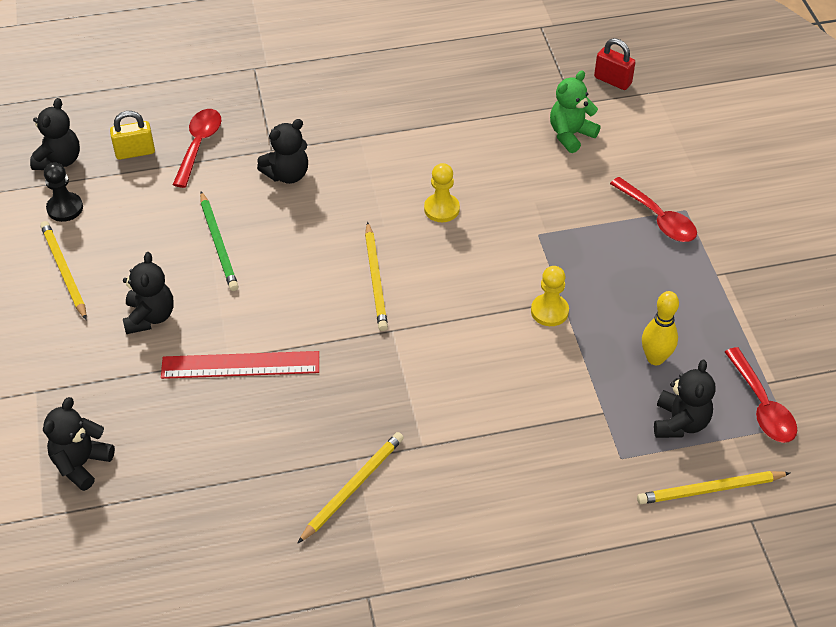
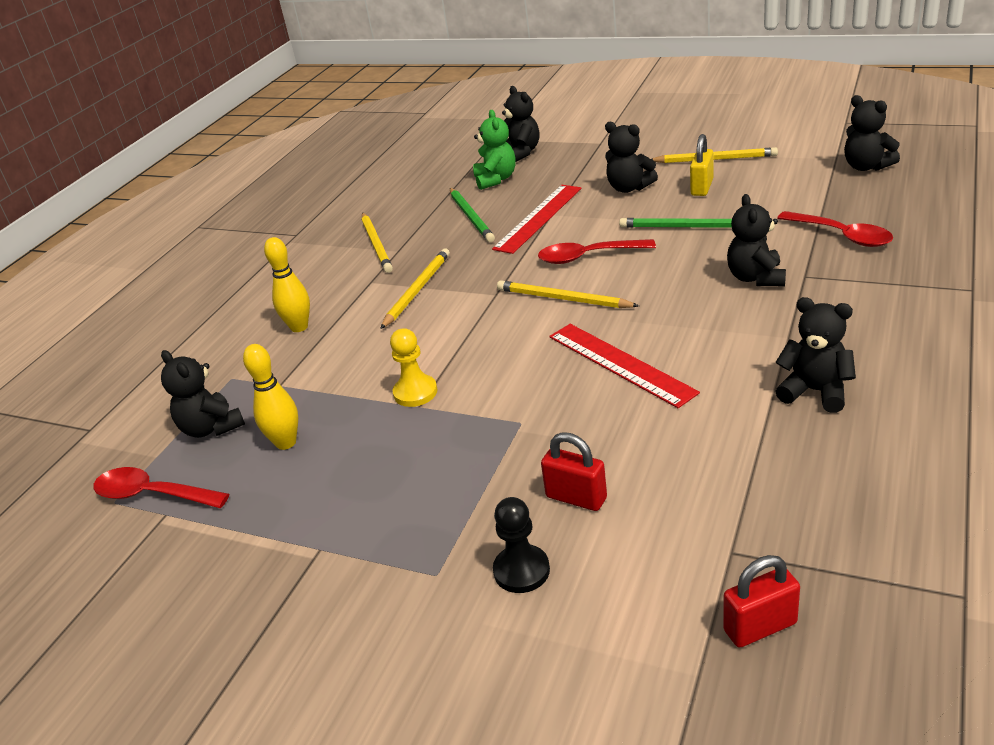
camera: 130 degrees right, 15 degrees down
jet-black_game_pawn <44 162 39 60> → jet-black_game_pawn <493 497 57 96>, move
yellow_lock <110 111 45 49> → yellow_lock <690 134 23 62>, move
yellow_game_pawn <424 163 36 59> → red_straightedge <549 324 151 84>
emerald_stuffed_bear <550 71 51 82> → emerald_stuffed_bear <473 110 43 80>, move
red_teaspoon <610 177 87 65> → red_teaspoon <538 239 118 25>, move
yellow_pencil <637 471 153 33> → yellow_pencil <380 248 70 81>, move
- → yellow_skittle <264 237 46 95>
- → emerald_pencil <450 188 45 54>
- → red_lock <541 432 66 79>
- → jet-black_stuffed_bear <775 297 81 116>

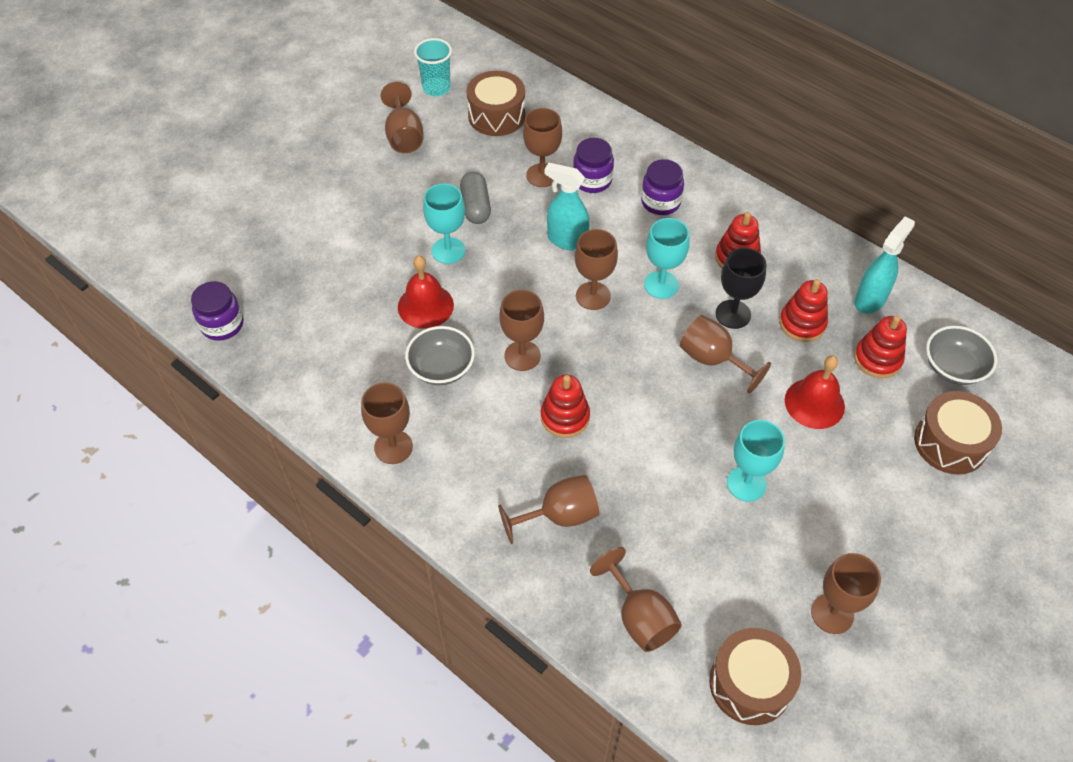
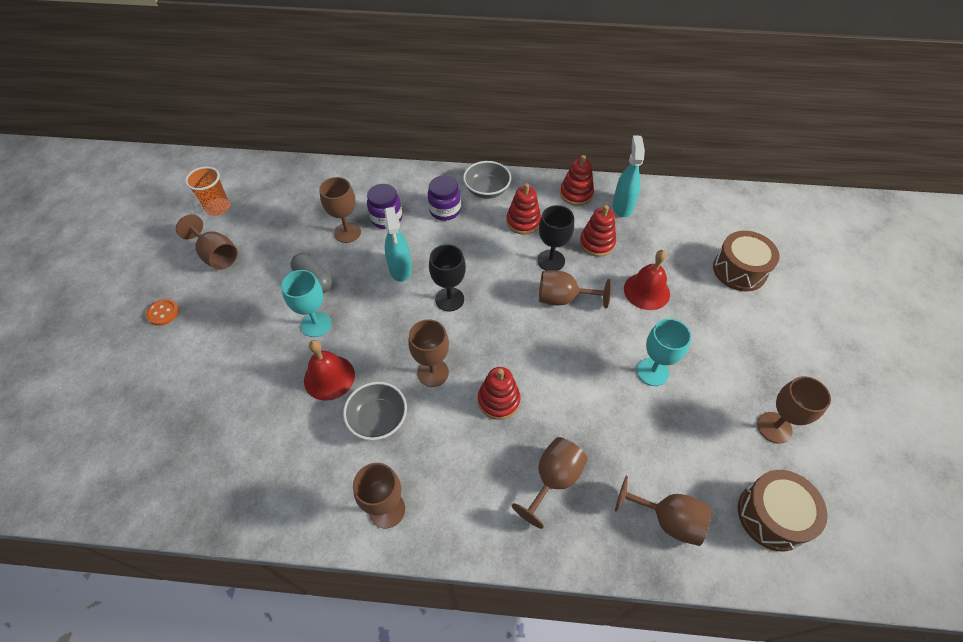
camera: 35 degrees left, 0 degrees up
violet_preserve_jar <191 281 52 60> → -
teal_tumbler <414 38 38 59> → orange_tumbler <185 166 45 50>
dark_brown_drum <466 71 59 65> → -
teal_spray_bottle <545 163 44 87> → teal_spray_bottle <384 207 28 75>, 90 degrees counterclockwise
dark_brown_goblet <575 229 43 81> → jet-black_goblet <429 244 37 68>
teal_goblet <644 218 45 81> → -
red_stacking_toy <854 315 53 63> → red_stacking_toy <560 155 34 51>, move
gray_serving_bowl <926 326 71 59> → gray_serving_bowl <463 161 48 38>, move
- → orange_button <146 299 33 27>

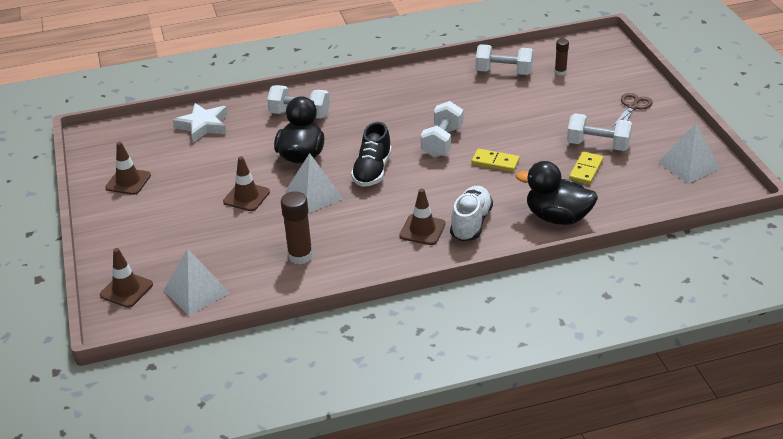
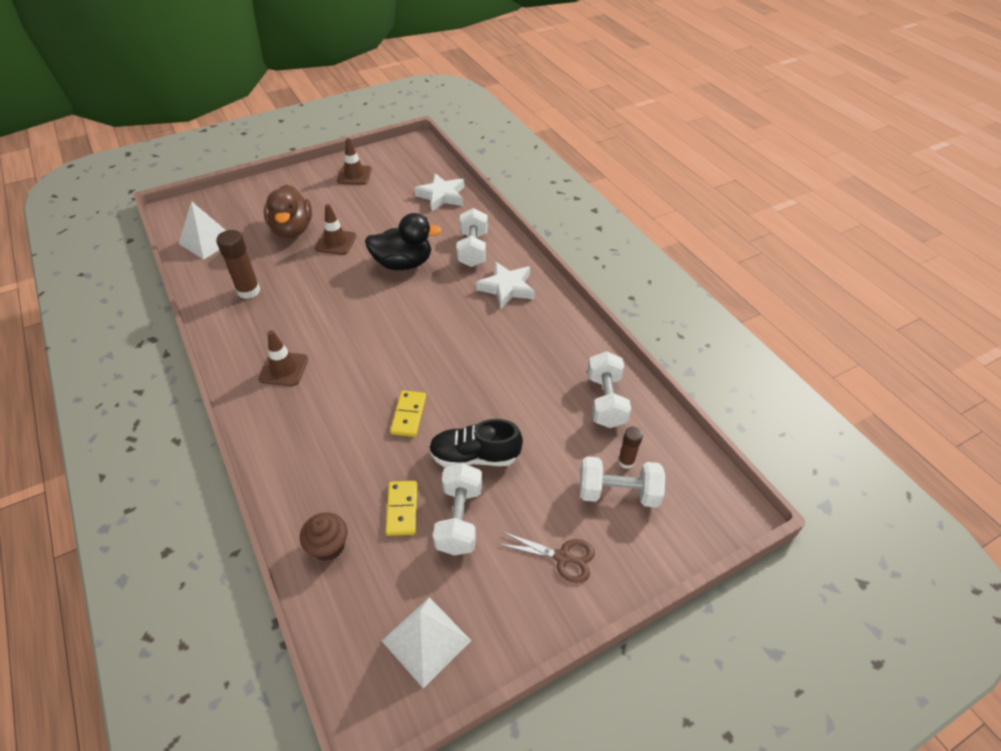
camera: 75 degrees right, 10 degrees up
dark_brown_traffic_cone <100 248 53 60> → -
pure_white_pyramid_shape <285 153 59 60> → -
jet-black_sneaker <351 122 41 65> → jet-black_sneaker <429 419 94 48>, move
pure_white_hand_weight <421 101 42 57> → pure_white_hand_weight <580 456 85 51>, move
pure_white_sneaker <450 186 43 55> → -
jet-black_duck <516 161 82 64> → -
yellow_domino <569 152 34 33> → yellow_domino <385 481 33 55>, 75 degrees clockwise
- → dark_brown_duck <264 185 48 53>
- → dark_brown_fairy_cake <300 512 47 49>
- → pure_white_star_shape <476 261 59 48>

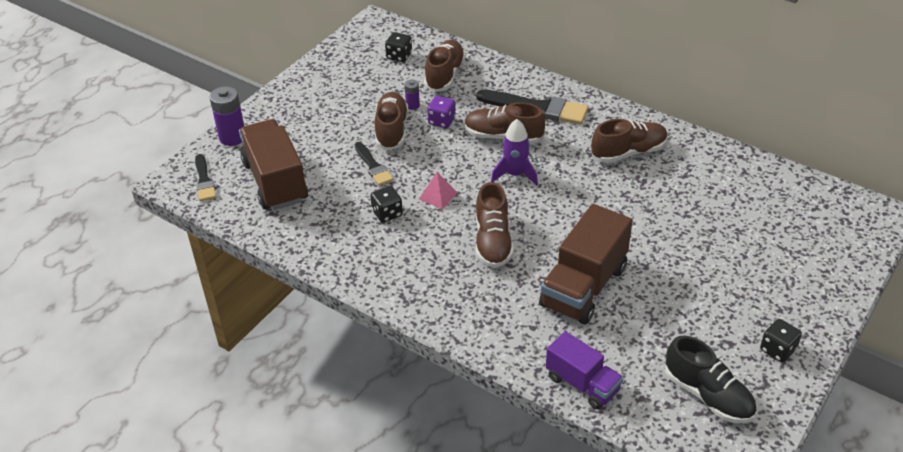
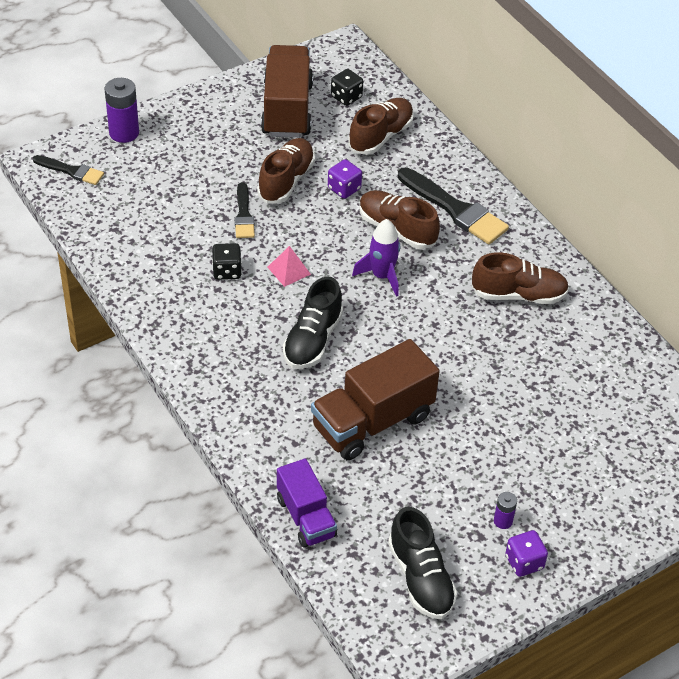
camera: 20 degrees right, 5 degrees up
jet-black_brush <195 154 21 47> → jet-black_brush <33 155 71 30>, 75 degrees counterclockwise
dark_brown_toy_truck <239 119 69 91> → dark_brown_toy_truck <261 45 52 93>, move
violet_AA_battery <405 80 15 30> → violet_AA_battery <494 492 23 37>, move
dark_brown_sneaker <476 182 38 86> → jet-black_sneaker <283 277 60 92>
jet-black_dice <760 319 42 44> → violet_dice <505 530 43 47>

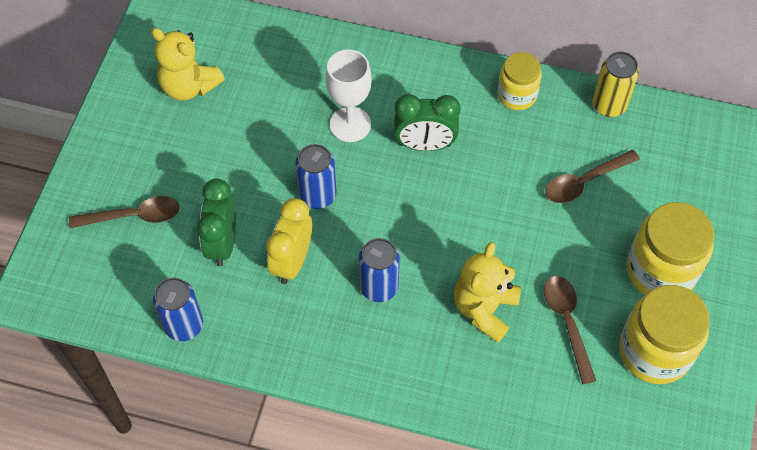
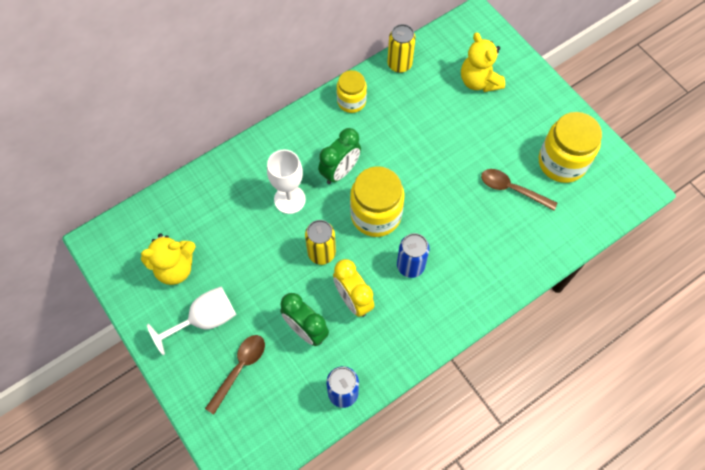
camera: 50 degrees left, 5 degrees up
cobalt_tin <295 144 41 65> → yellow_tin <305 220 31 45>
yellow_stuffed_bear <454 242 67 101> → yellow_stuffed_bear <461 32 44 60>, move
dark_brown_teaspoon <545 150 95 53> → -
yellow_preserve_jar <627 202 87 93> → yellow_preserve_jar <350 166 55 71>, move
- → pure_white_goblet <147 286 90 69>

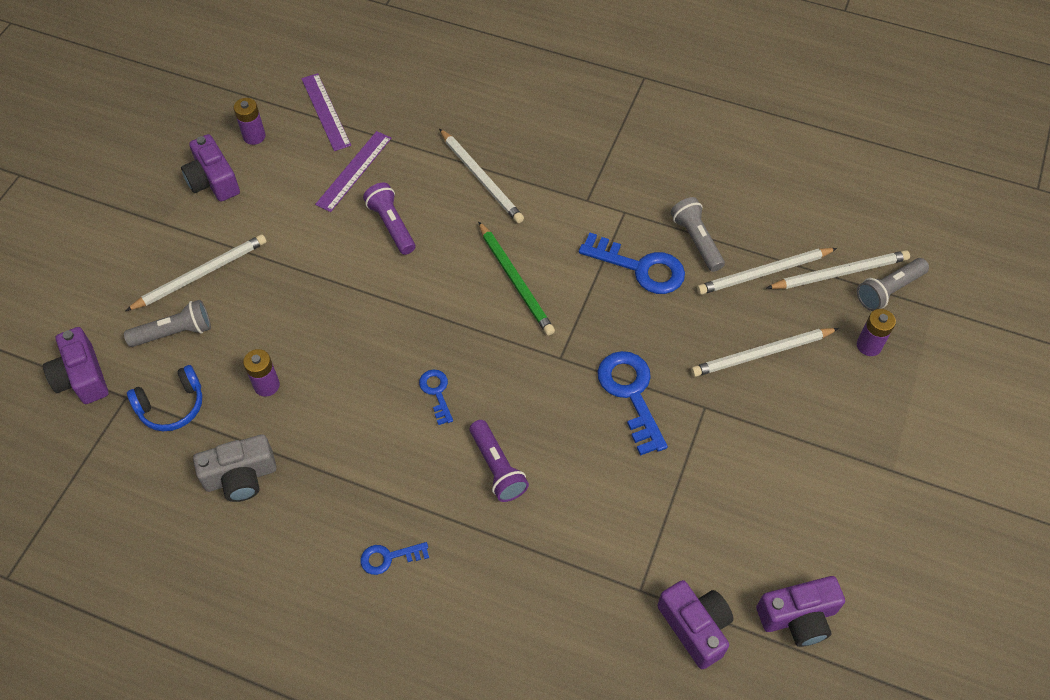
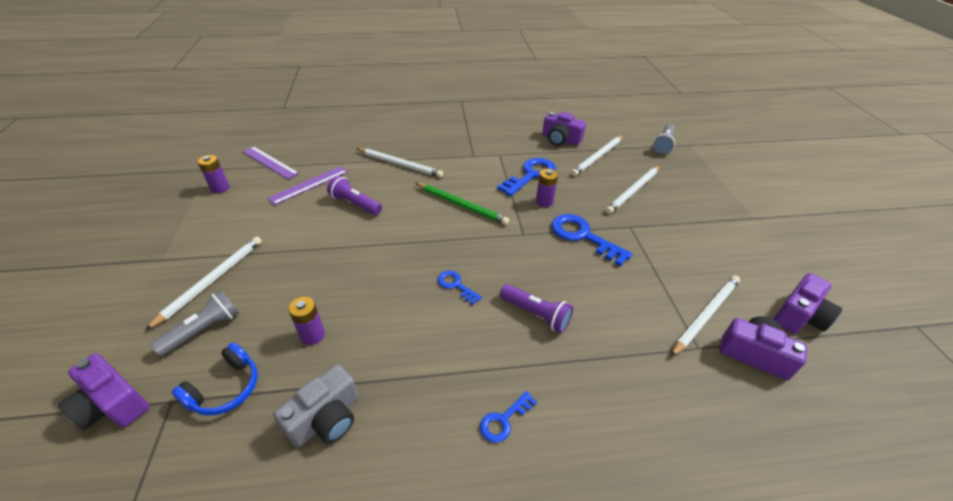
camera: 30 degrees left, 15 degrees down
violet_camera <181 134 59 67> → violet_camera <542 112 44 34>, move
violet_straightedge <315 131 77 81> → violet_straightedge <267 166 81 39>, 45 degrees clockwise
cobalt_key <579 233 106 61> → cobalt_key <497 158 59 38>, 45 degrees counterclockwise
gray_pocket_torch <671 197 54 75> → -
pure_white_pencil <767 250 143 39> → pure_white_pencil <671 275 69 82>, move
violet_AA_battery <857 309 39 47> → violet_AA_battery <536 169 22 38>, move

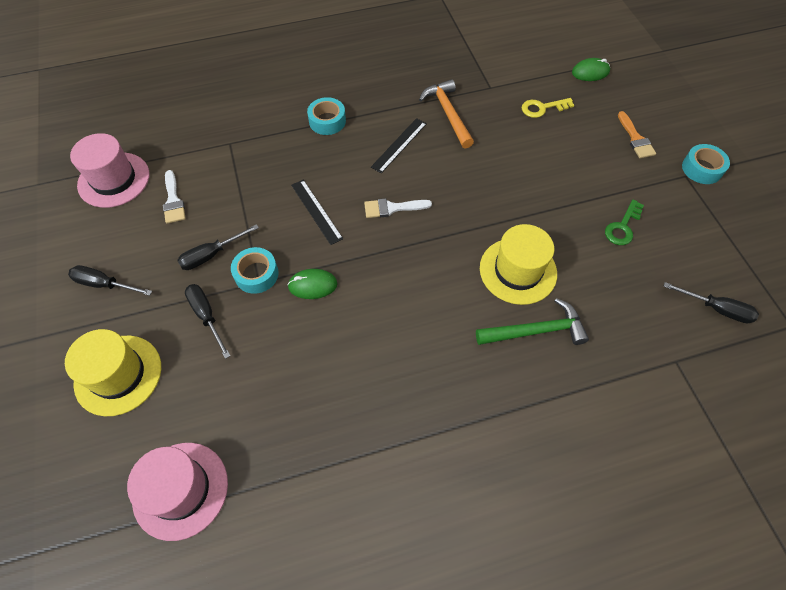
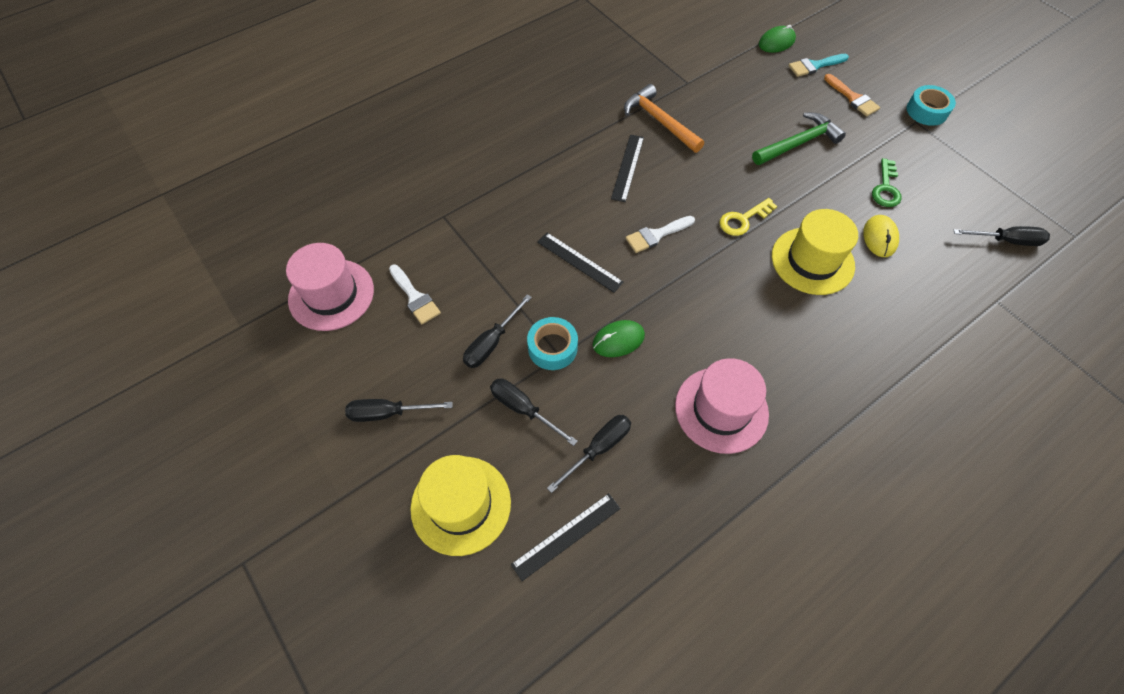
camera: 20 degrees left, 0 degrees up
pink_tall_hat <127 443 101 98> → pink_tall_hat <675 358 94 96>, move
teal_sticky_tape <307 97 39 38> → -
emerald_carpenter's_hammer <476 298 113 47> → emerald_carpenter's_hammer <752 112 94 53>, move
yellow_key <522 98 52 20> → yellow_key <720 198 57 38>, move
- → jet-black_straightedge <511 493 110 88>
- → jet-black_flat_screwdriver <547 415 84 78>
- → teal_brush <789 54 60 23>
- → yellow_computer_mouse <863 215 36 42>

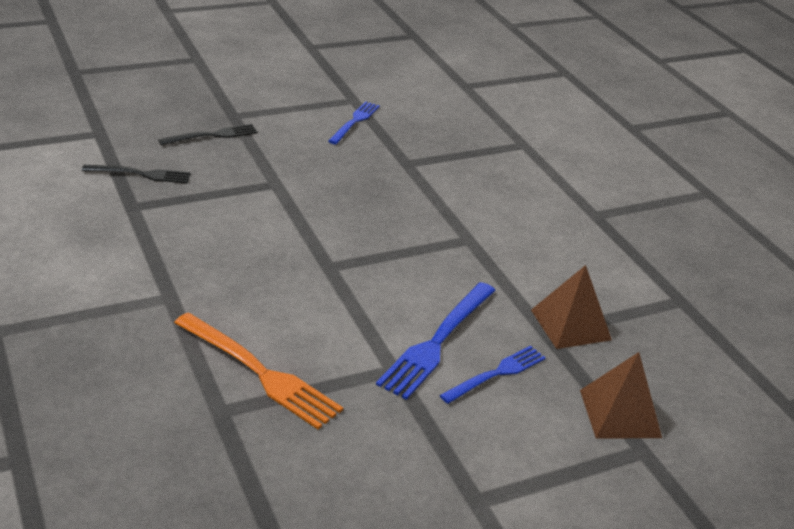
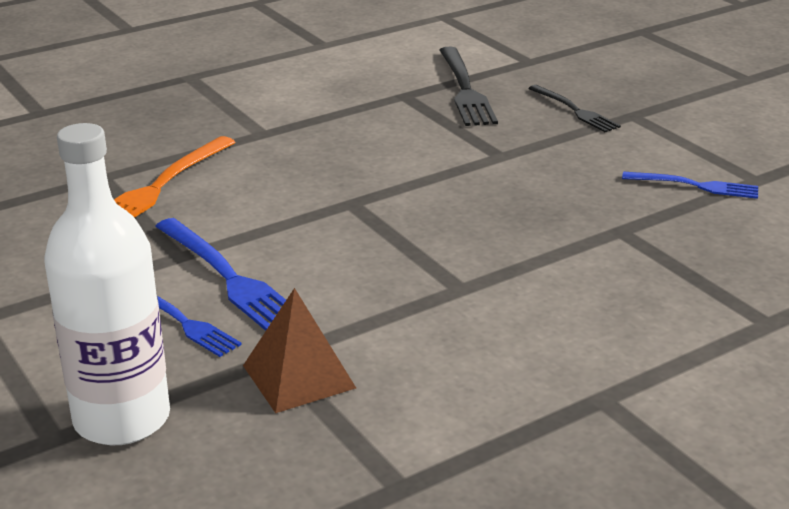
camera: 85 degrees right, 5 degrees down
jet-black_dinner_fork <82 165 109 18> → jet-black_dinner_fork <439 47 59 79>, x1.58
cobalt_dinner_fork <376 282 120 118> → cobalt_dinner_fork <155 218 131 113>, 150 degrees counterclockwise
dark_brown_pyramid_shape <580 352 82 87> → pure_white_flask <44 123 126 322>

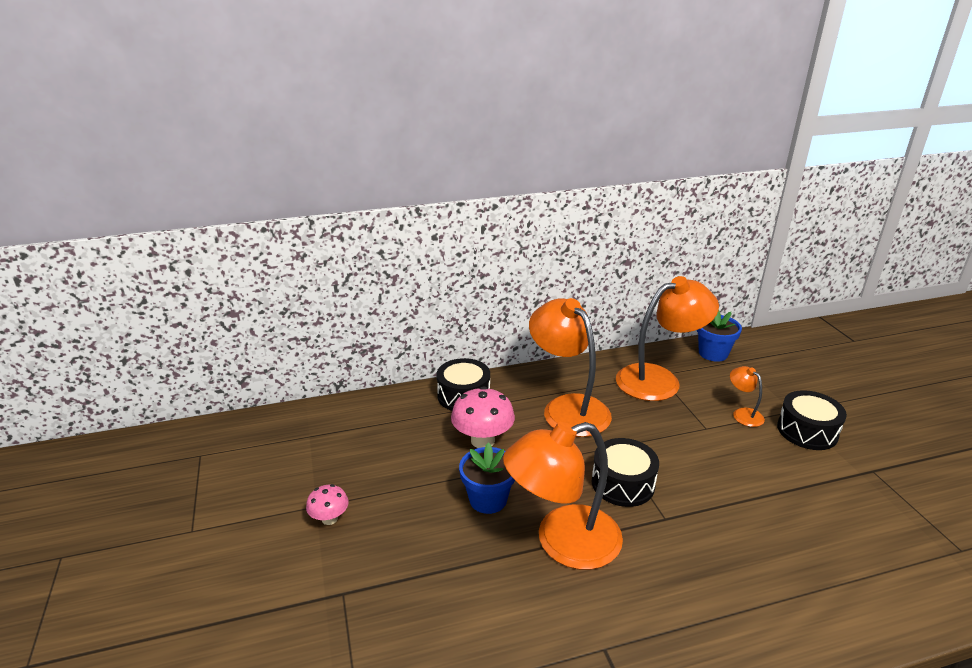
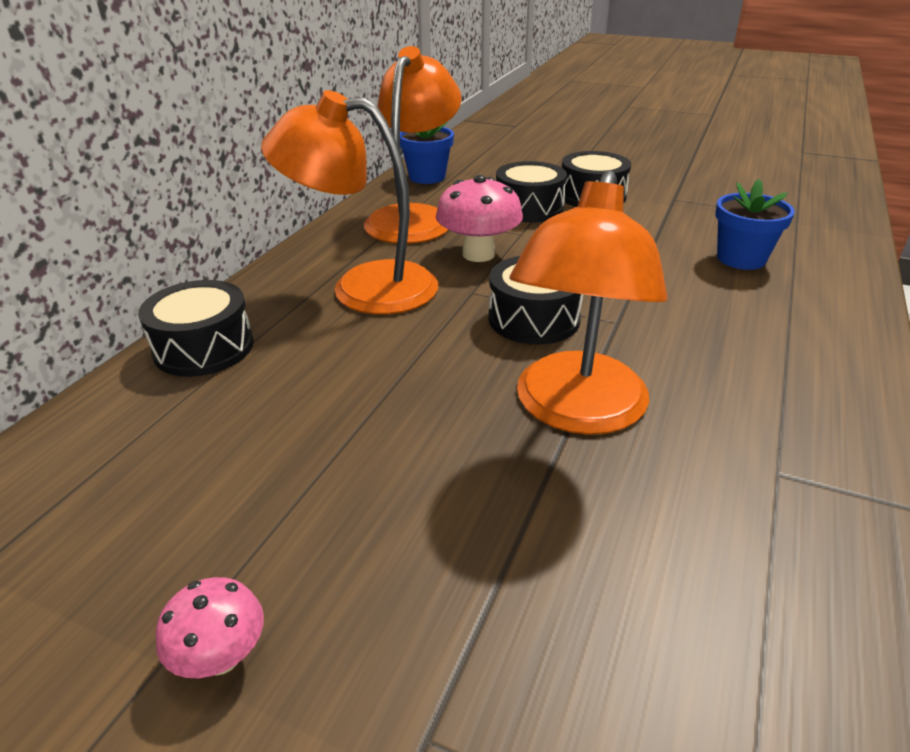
camera: 50 degrees left, 5 degrees up
pink_toadstool <451 386 64 62> → pink_toadstool <436 175 87 87>, move
cobalt_potted_plant <459 442 56 72> → cobalt_potted_plant <715 179 80 91>, move
orange_reading_lamp <730 366 35 61> → jet-black_drum <496 161 71 61>

